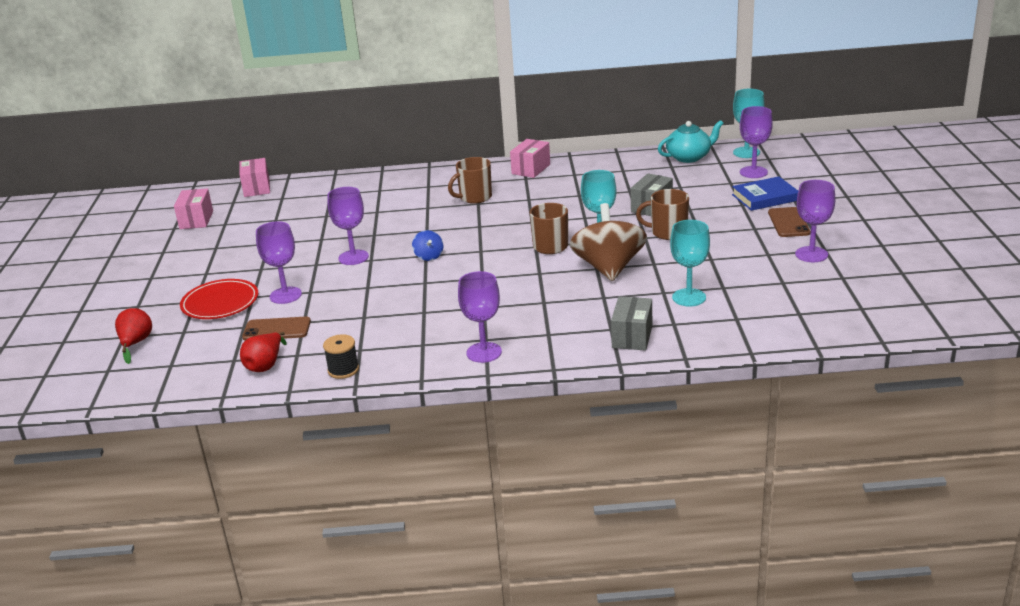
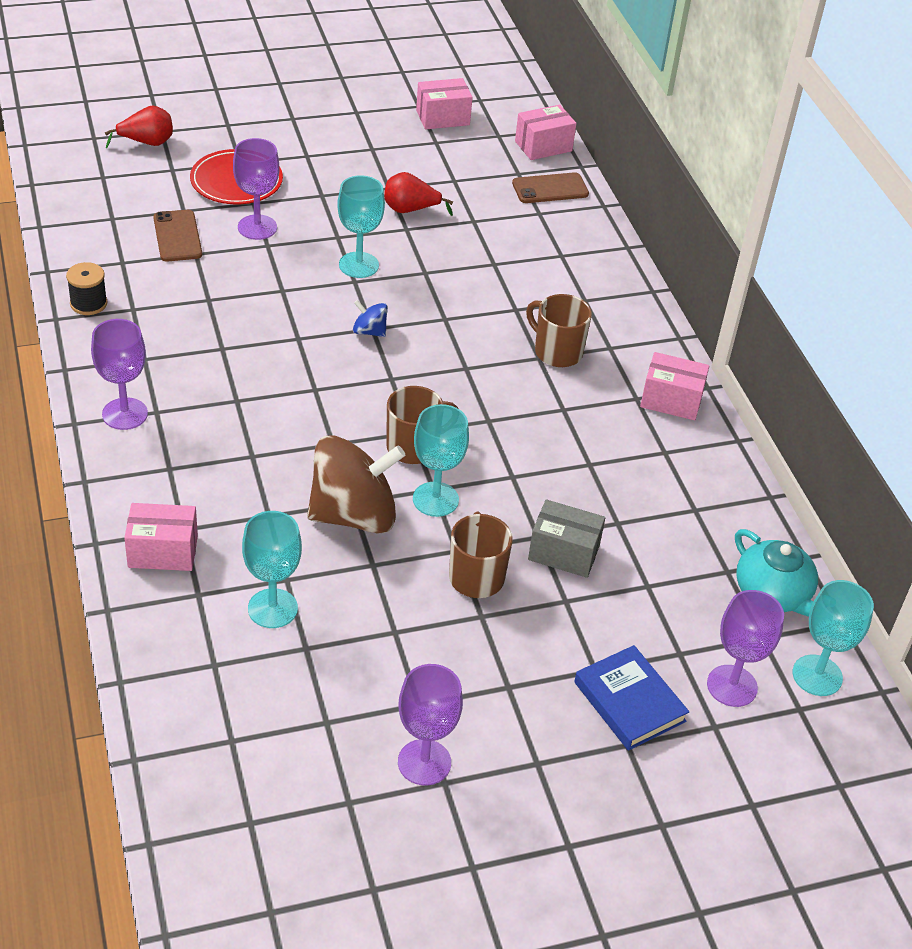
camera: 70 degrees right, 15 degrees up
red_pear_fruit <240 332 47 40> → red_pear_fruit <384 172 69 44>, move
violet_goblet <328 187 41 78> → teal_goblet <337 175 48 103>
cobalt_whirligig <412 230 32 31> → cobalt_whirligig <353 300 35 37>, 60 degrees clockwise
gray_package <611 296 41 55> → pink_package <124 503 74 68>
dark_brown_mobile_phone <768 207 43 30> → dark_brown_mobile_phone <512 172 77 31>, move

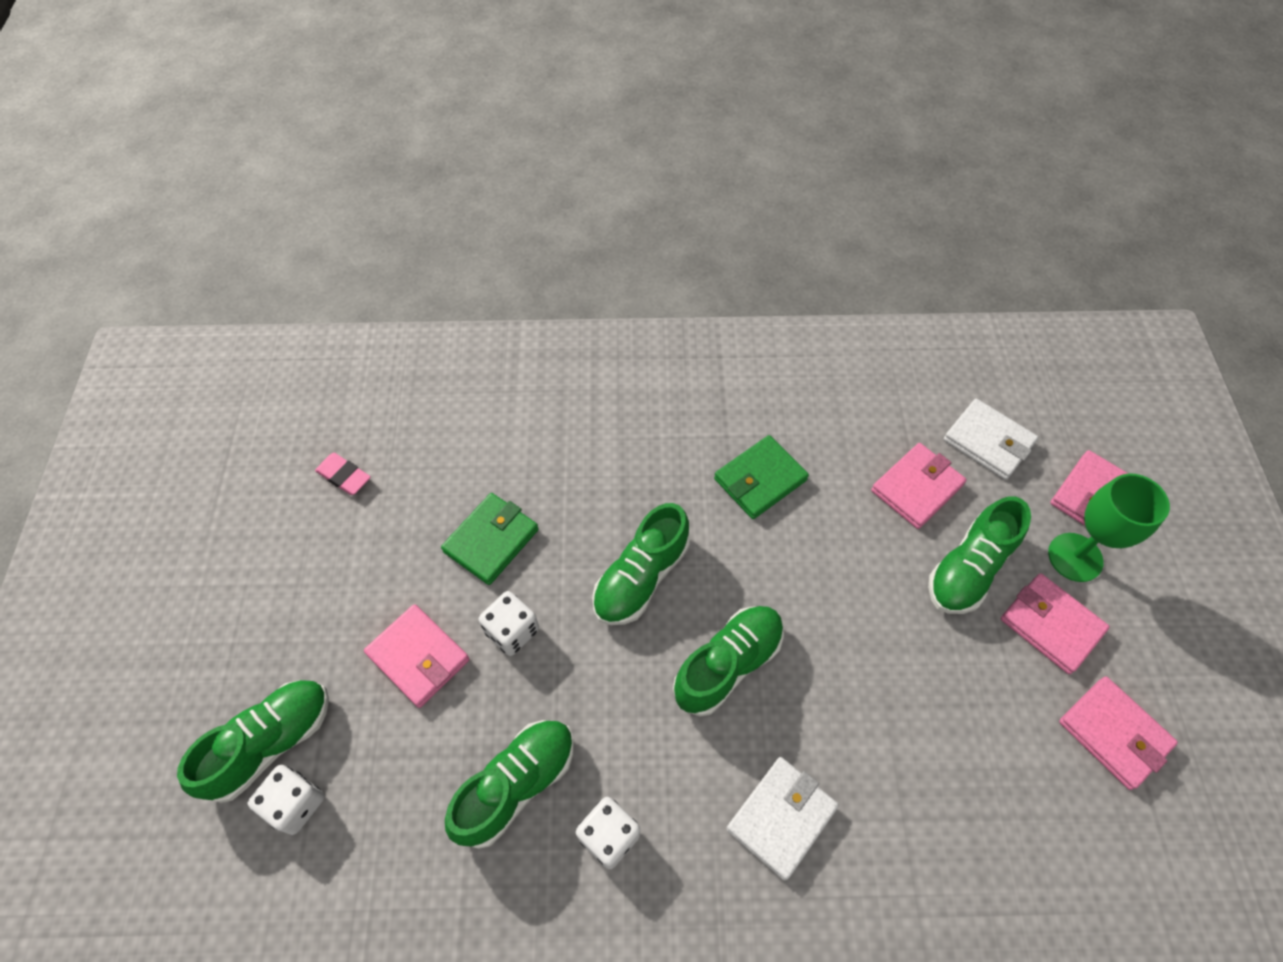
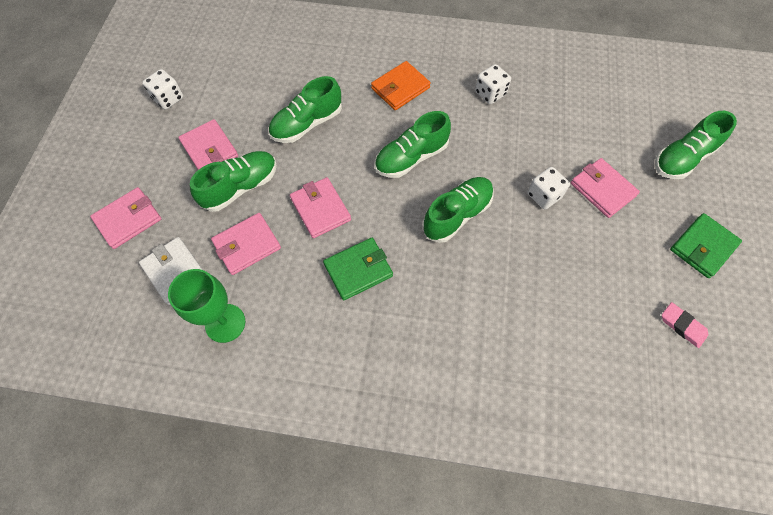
camera: 170 degrees left, 5 degrees up
pure_white_dice <247 765 78 70> → pure_white_dice <142 69 41 41>, move
emerald_billfold <441 493 98 92> → emerald_billfold <670 213 72 65>, move
emerald_sneaker <445 720 129 129> → emerald_sneaker <268 76 74 67>, move
pure_white_billfold <726 757 113 123> → orange_billfold <371 61 60 49>
emerald_goblet <1048 473 122 109> → emerald_goblet <168 269 77 74>, move
pink_billfold <1059 677 119 113> → pink_billfold <290 177 61 61>, move

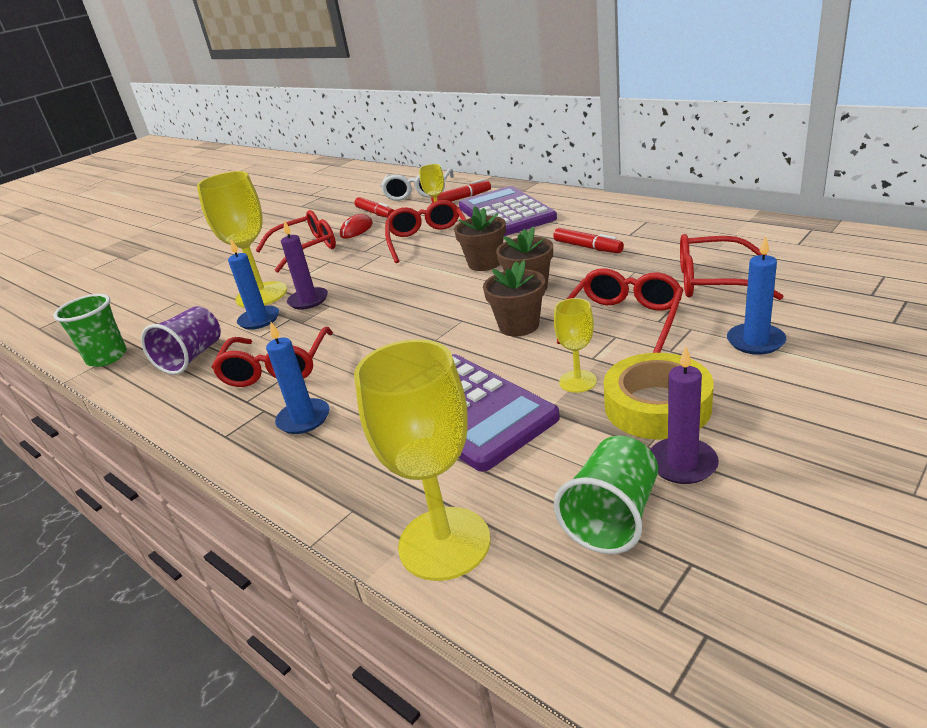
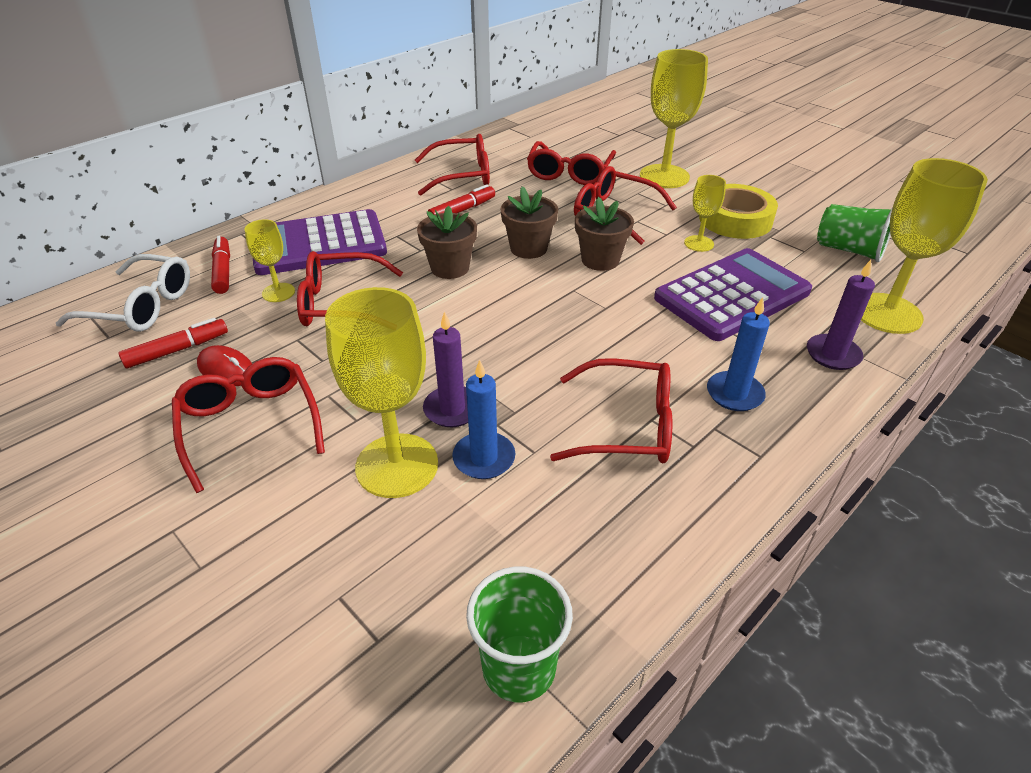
camera: 90 degrees left, 10 degrees up
violet_tumbler <141 306 80 69> → -
violet_pillar_candle <650 347 69 137> → violet_pillar_candle <807 260 68 110>, move
cobalt_pillar_candle <727 236 59 119> → yellow_goblet <640 49 68 139>
- → red_glasses <415 134 75 62>

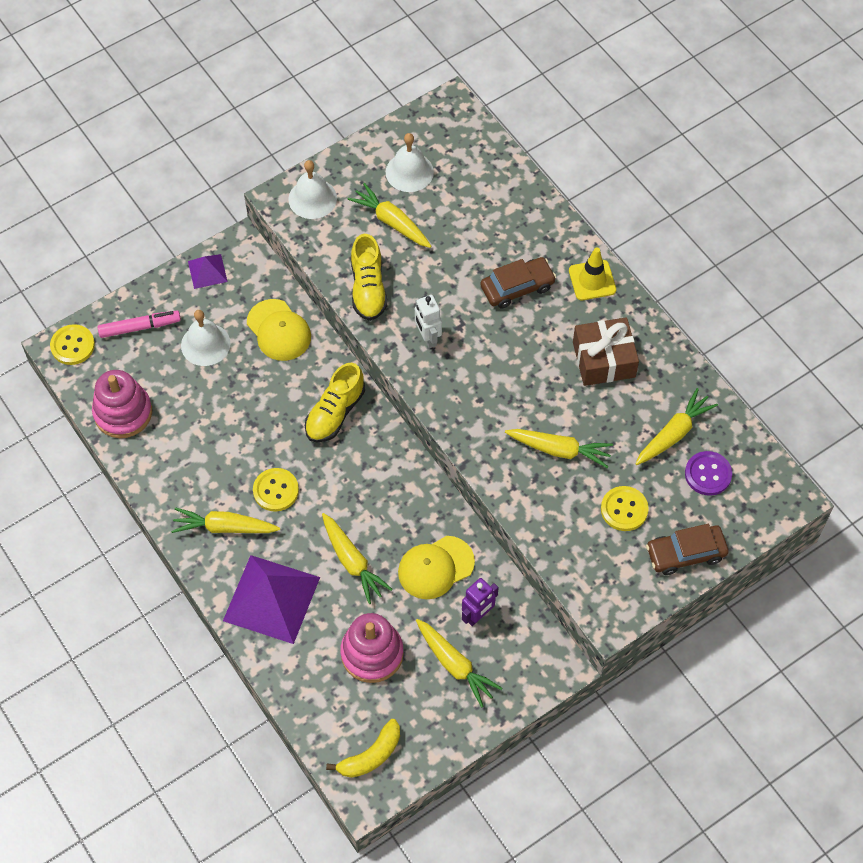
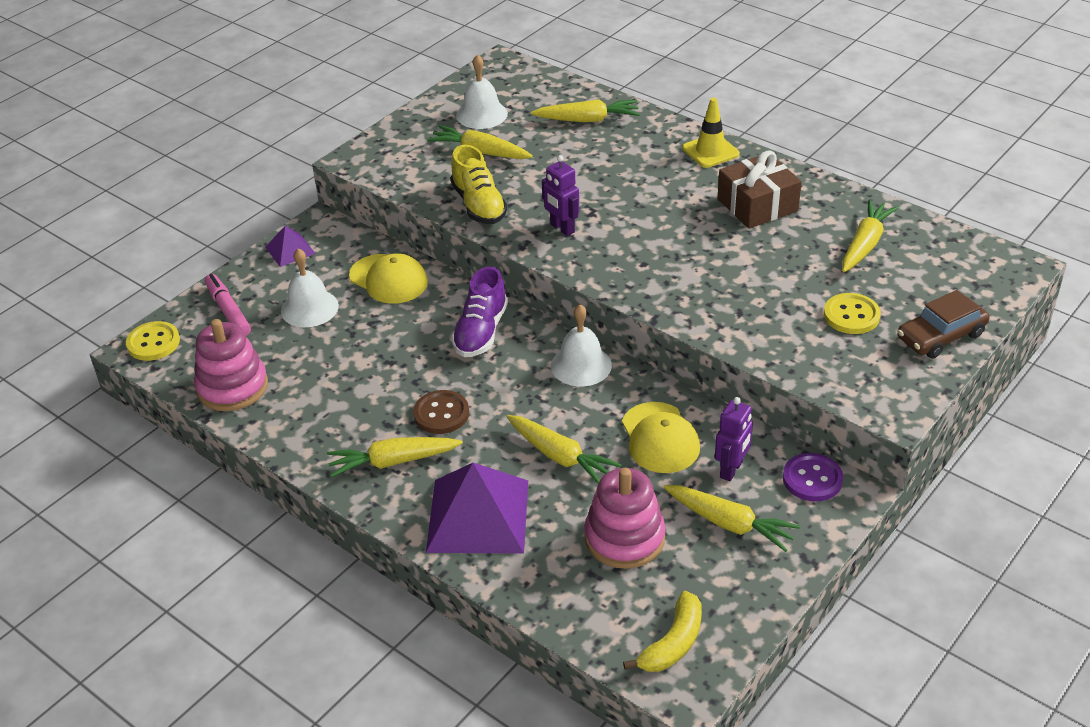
camera: 15 degrees left, 20 degrees down
pink_marker <97 311 84 27> → pink_marker <205 274 46 62>, 90 degrees counterclockwise
yellow_button <253 468 46 44> → dark_brown_button <413 390 56 44>
pure_white_hand_bell <288 160 49 59> → pure_white_hand_bell <551 304 61 83>, move
yellow_sneaker <305 363 60 79> → violet_sneaker <451 267 57 90>
yellow_cap <398 536 77 63> → yellow_cap <622 402 78 71>, 60 degrees counterclockwise
pure_white_toy_robot <415 295 27 54> → violet_toy_robot <542 155 37 81>
dark_brown_automobile <480 257 76 51> → -
yellow_carrot <505 429 108 39> → yellow_carrot <531 99 109 23>, move
violet_button <685 451 47 45> → violet_button <783 453 60 48>, move

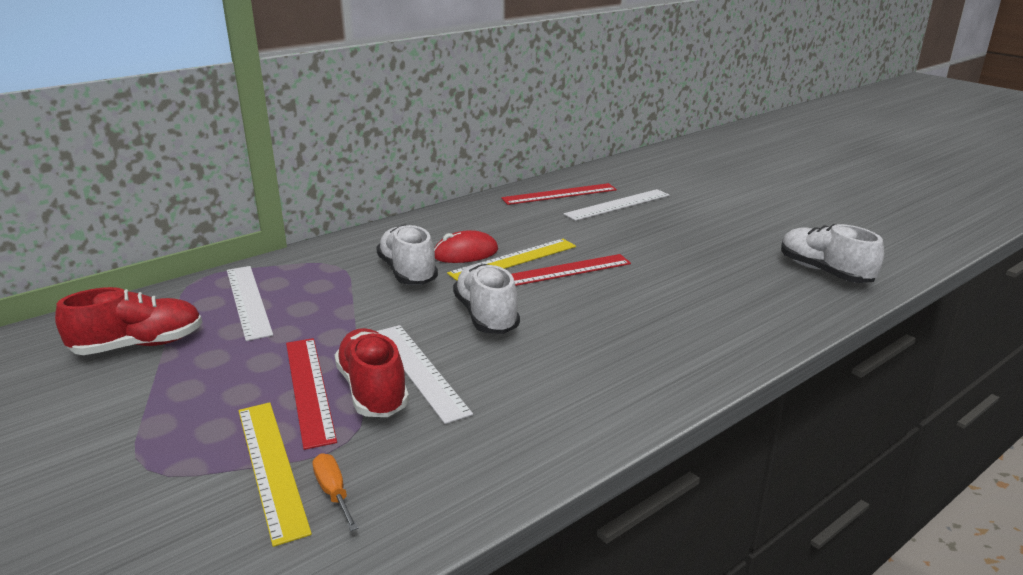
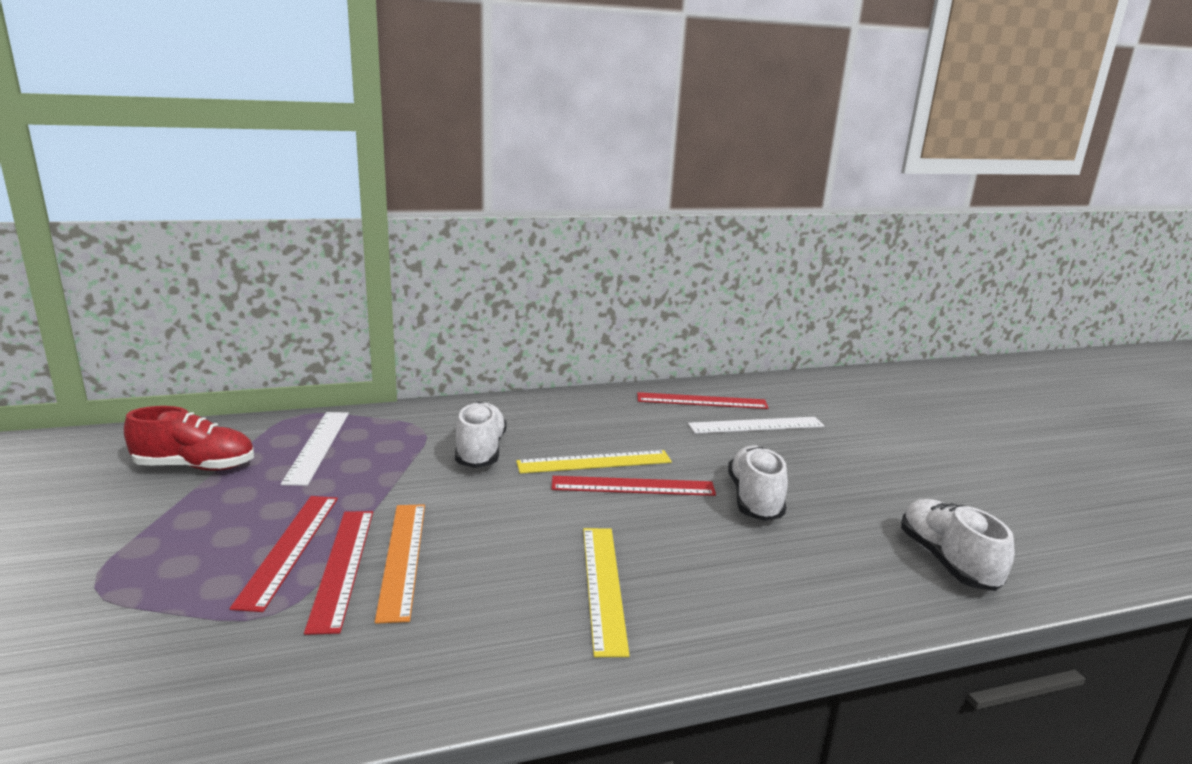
camera: 20 degrees right, 5 degrees down
yellow_straightedge <239 402 73 145> → yellow_straightedge <583 528 47 129>, move
orange_flat_screwdriver <312 453 46 78> → -
red_sneaker <334 328 75 89> → red_straightedge <304 511 69 124>
pure_white_straightedge <377 325 96 99> → orange_straightedge <375 504 50 120>
red_computer_mouse <434 230 64 33> → -
pure_white_sneaker <453 264 67 70> → pure_white_sneaker <728 445 60 76>, move

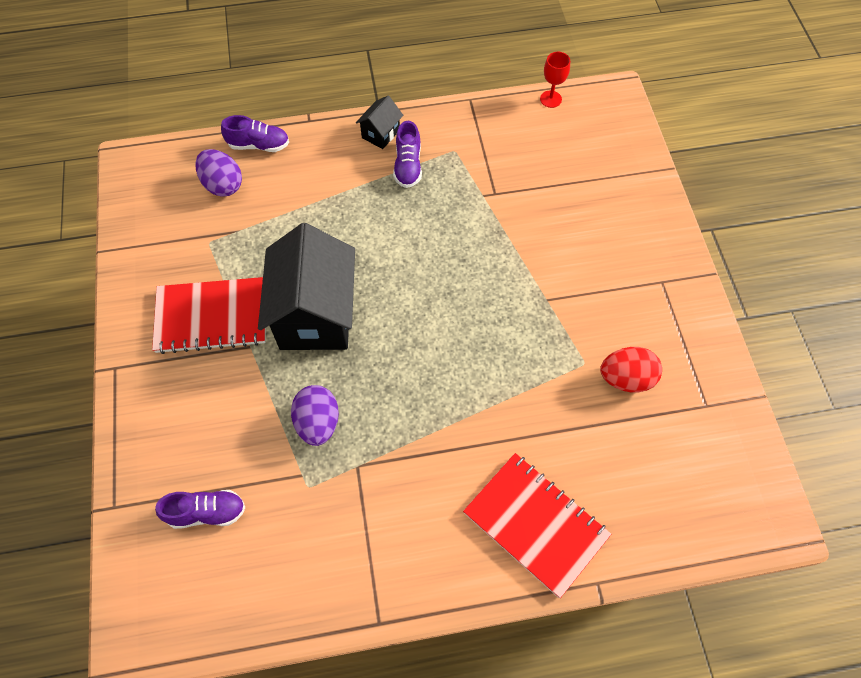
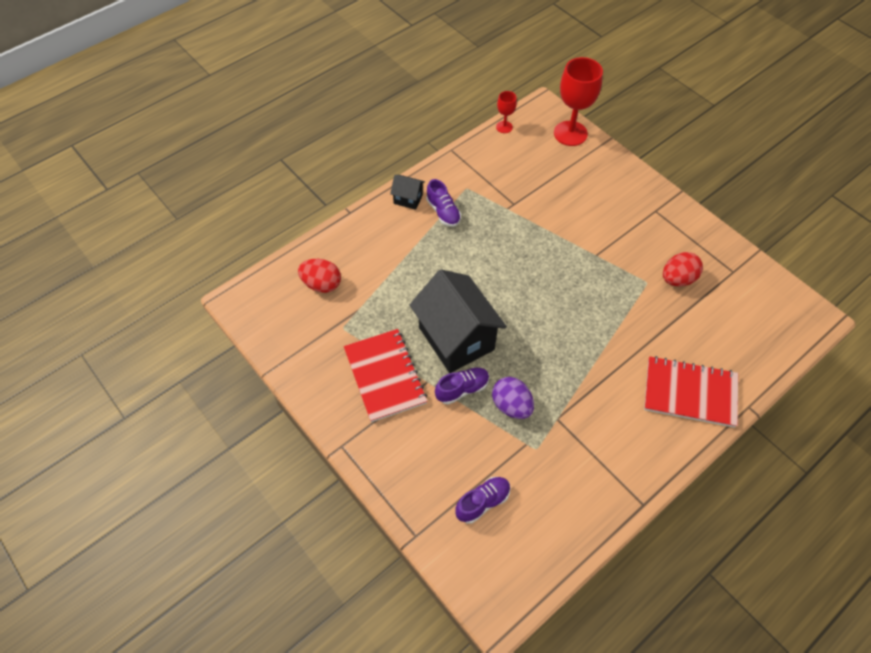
camera: 30 degrees left, 5 degrees down
red_notepad <152 277 113 77> → red_notepad <344 329 83 93>, 75 degrees counterclockwise
violet_egg <195 149 47 48> → red_egg <298 259 43 34>
violet_sneaker <221 115 68 37> → violet_sneaker <435 367 54 37>, move
jet-black_toy_house <356 96 47 53> → jet-black_toy_house <390 175 35 35>, 75 degrees counterclockwise
- → red_goblet <554 57 49 89>

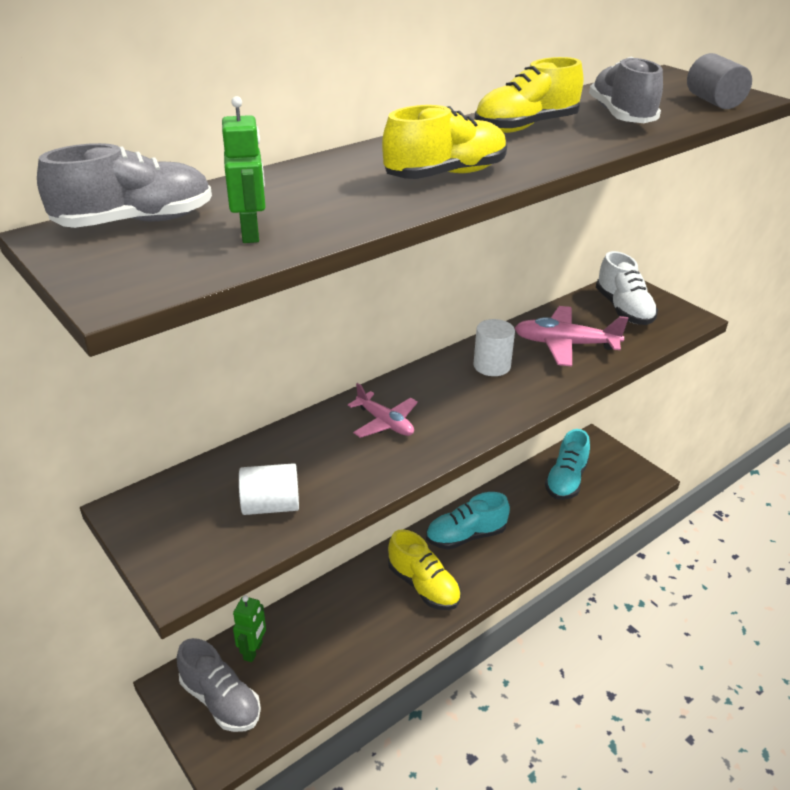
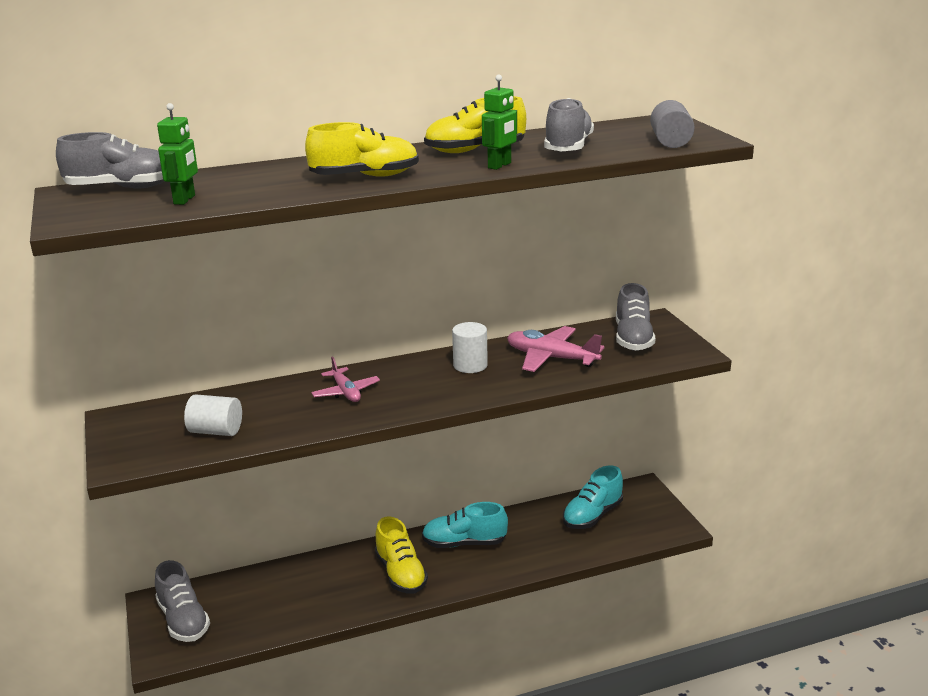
camera: 20 degrees right, 10 degrees down
emerald_toy_robot <233 595 33 67> → emerald_toy_robot <482 75 35 95>, move
pure_white_sneaker <596 251 62 74> → gray_sneaker <616 283 39 68>

